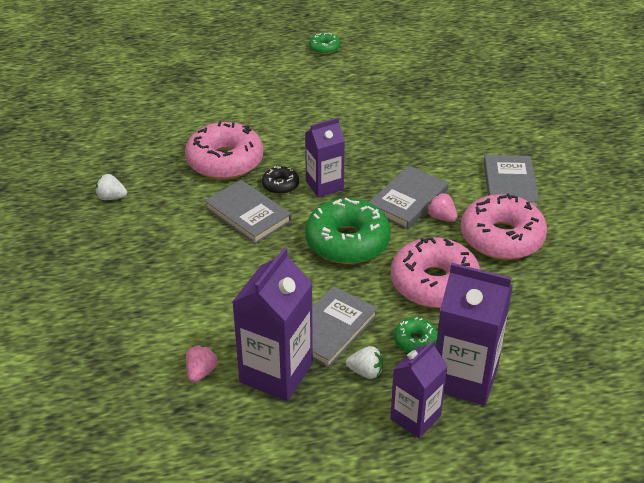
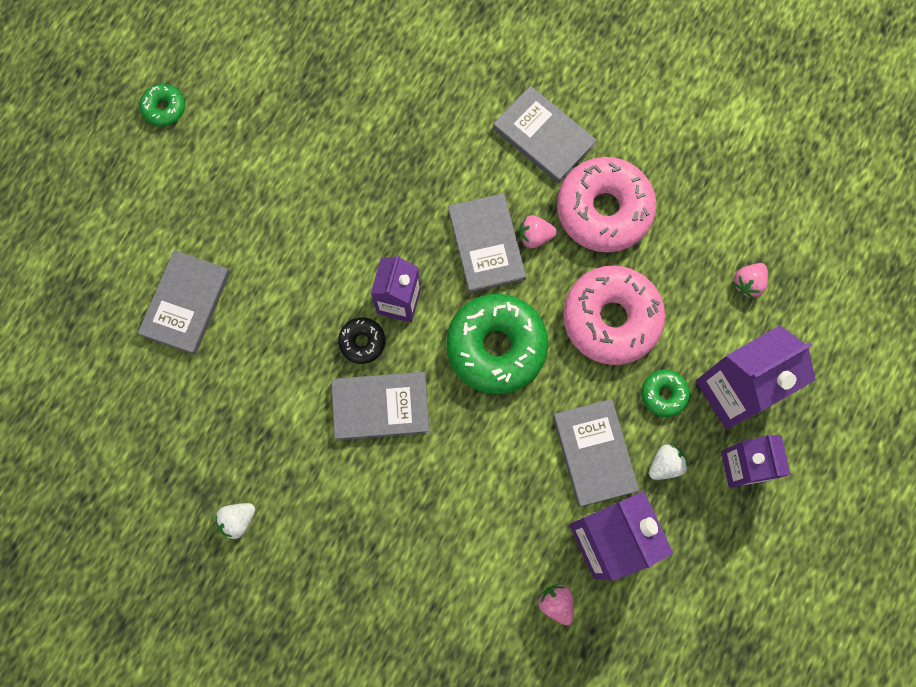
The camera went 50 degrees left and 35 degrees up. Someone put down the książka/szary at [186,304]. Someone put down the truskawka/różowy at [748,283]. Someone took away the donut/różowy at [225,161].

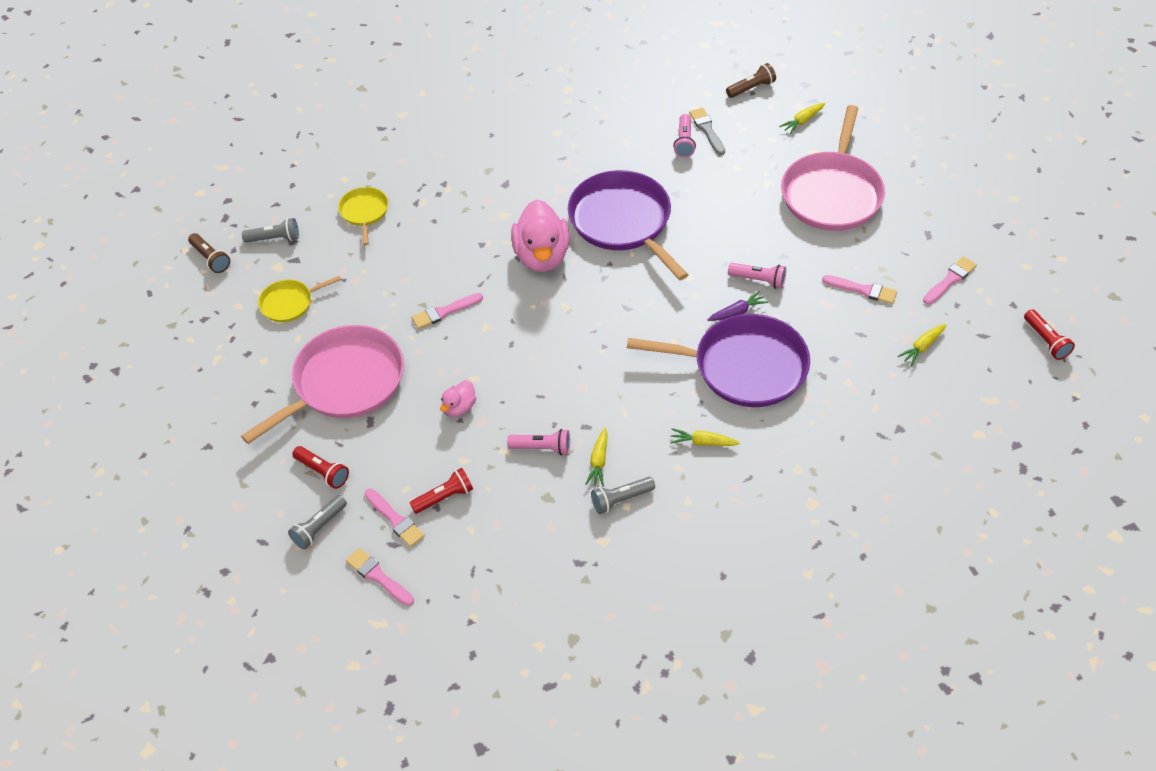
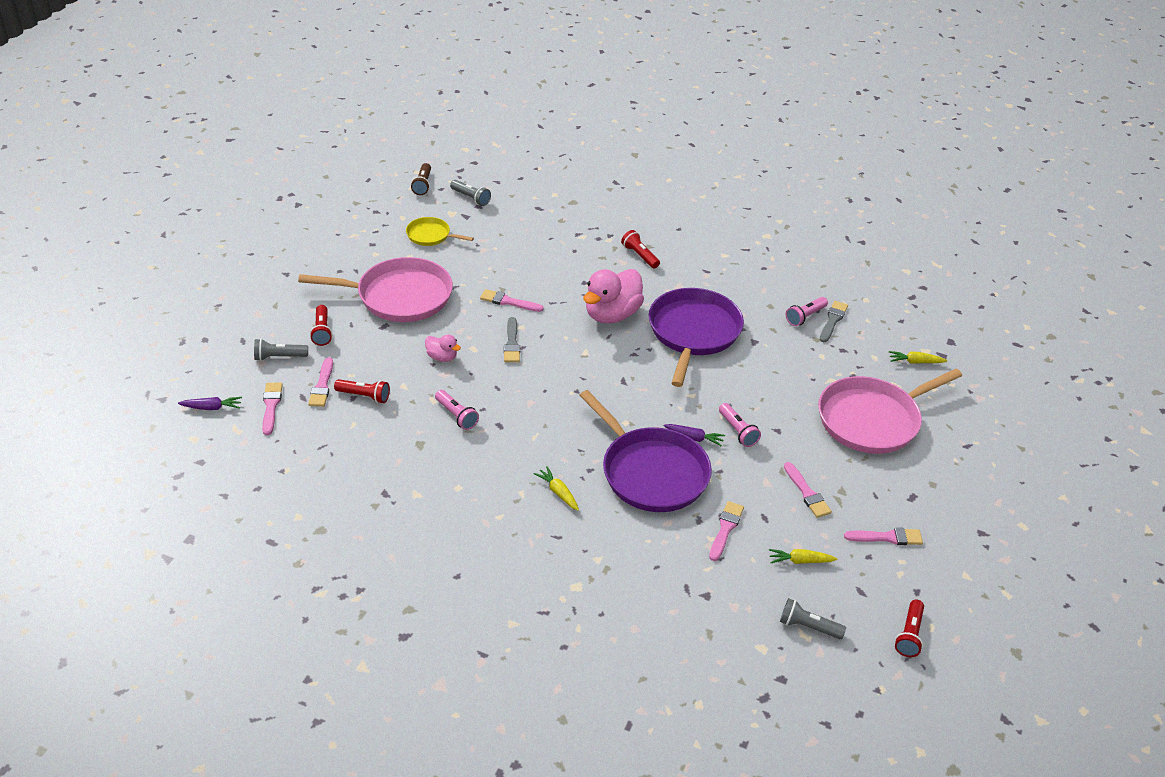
The camera went 40 degrees right and 10 degrees down. Someone put down the marchewka/fioletowy at [212,408]. Someone rotated the kaczka/różowy at [459,407] by 135 degrees counterclockwise. Someone put down the pędzel/szary at [512,343]. Someone put down the latarka/czerwony at [639,256]. Someone put down the pędzel/różowy at [725,529]. Someone carried the latarka/szary from [621,499] to [808,627]. Someone took away the patelnia/żółty at [364,212]. Someone took away the marchewka/żółty at [598,461]. Someone took away the latarka/brązowy at [751,88].

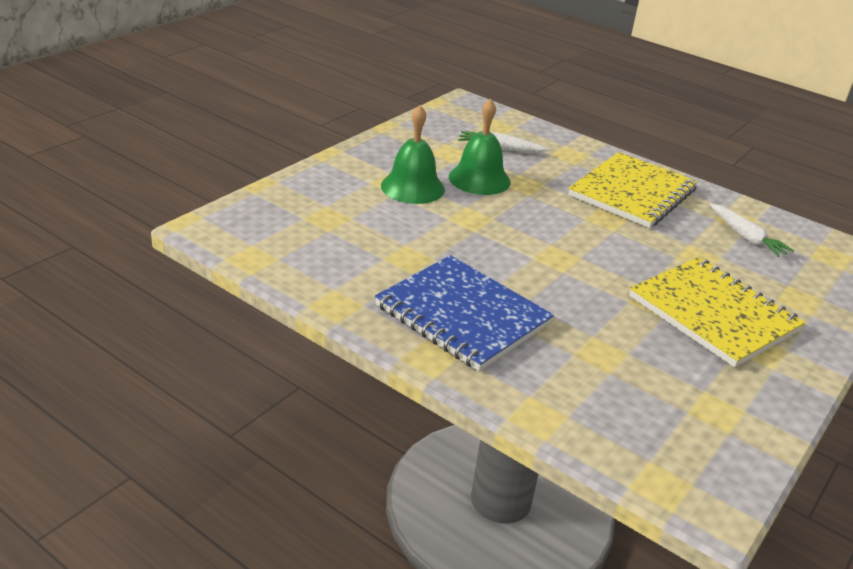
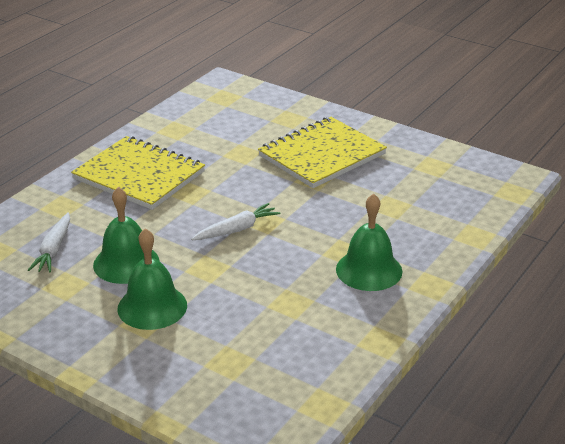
The camera went 90 degrees left and 0 degrees up. Someone carried the marchewka/biały from [746,237] to [237,229]. Someone swapped the zeszyt/niebieski at [462,315] for the dzwonek/zielony at [369,270].

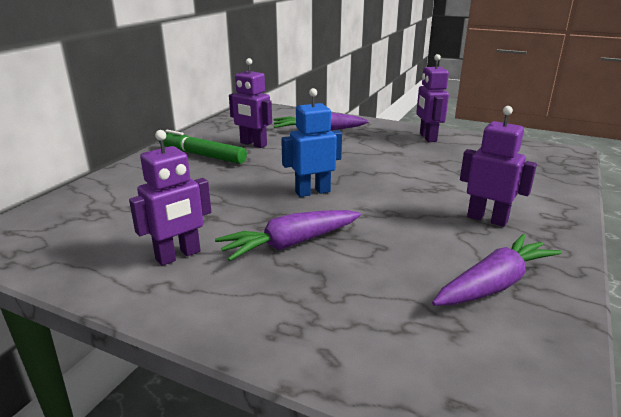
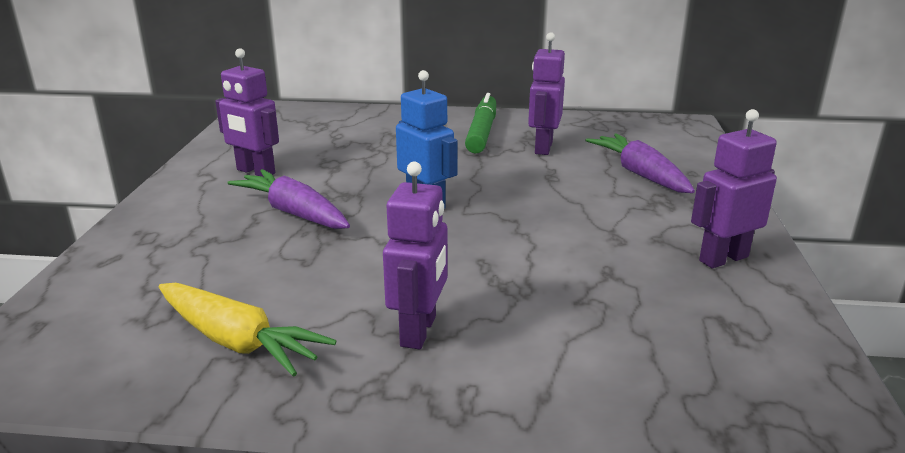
The camera went 70 degrees right and 0 degrees up. Someone repainted the marchewka/fioletowy at [494,284], which became the marchewka/żółty at [237,341].

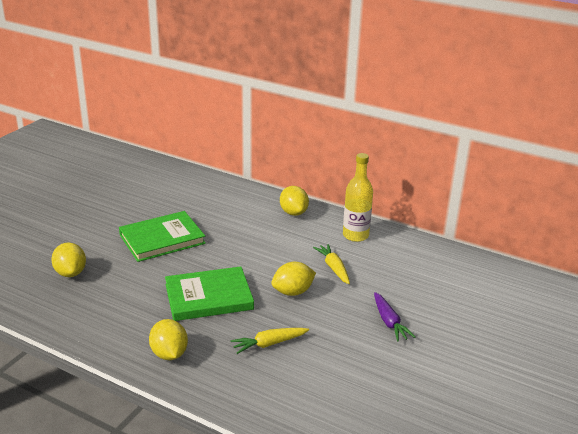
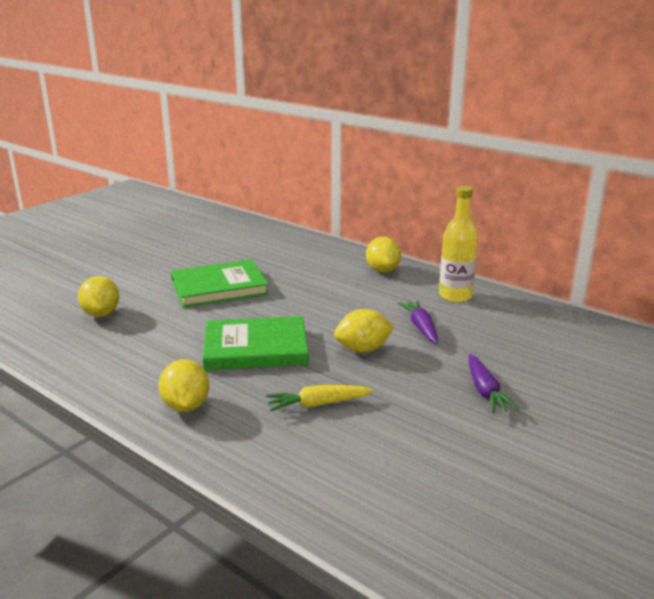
The camera went 10 degrees right and 5 degrees down. Someone repainted the marchewka/żółty at [333,268], which became the marchewka/fioletowy at [421,327].

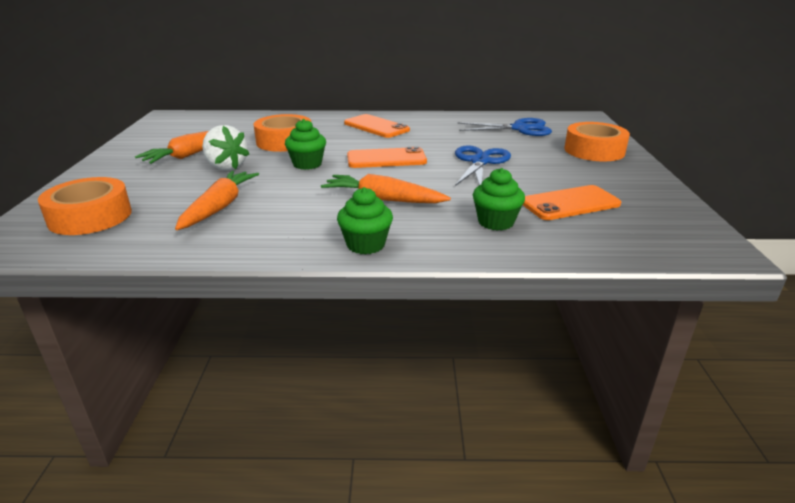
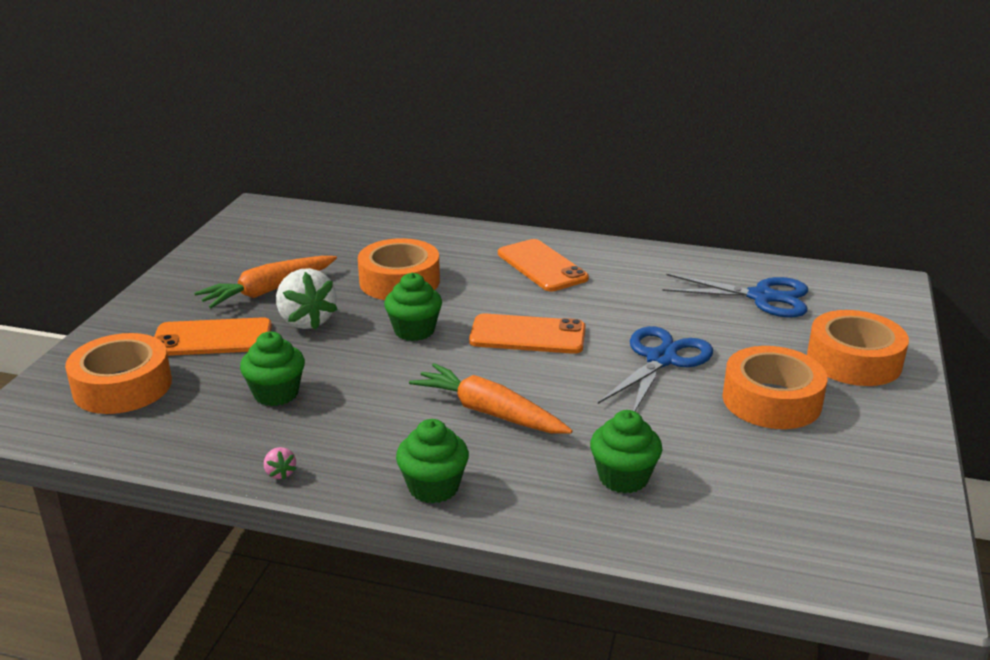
The camera went 15 degrees right and 0 degrees up. Someone carried the telefon/pomarańczowy from [570,203] to [212,338]. Someone swapped the marchewka/pomarańczowy at [219,207] for the muffinka/zielony at [276,394]. Someone put down the truskawka/różowy at [280,473]. Someone put down the taśma klejąca/pomarańczowy at [771,400].

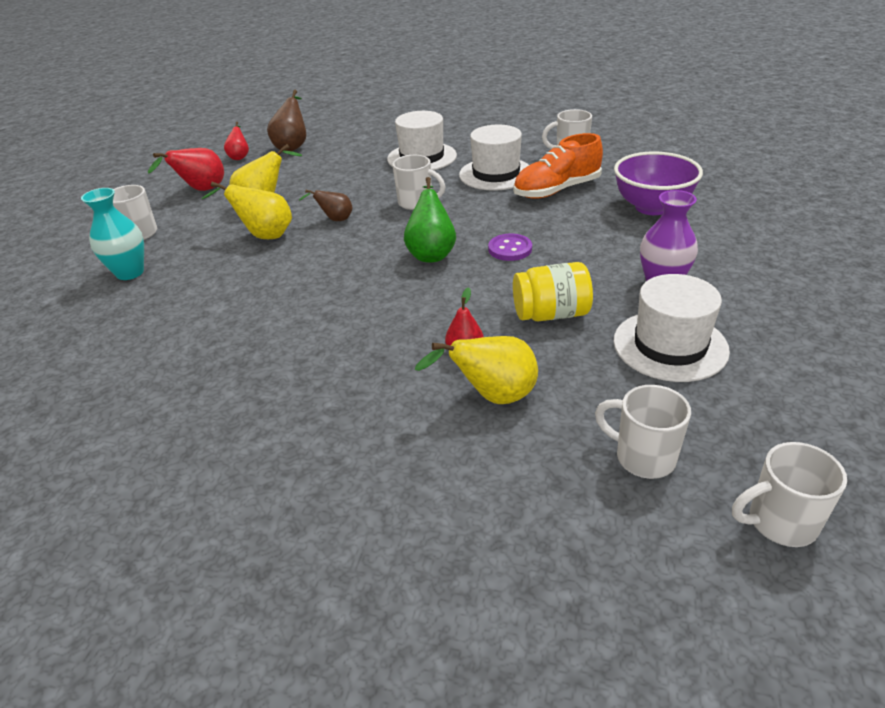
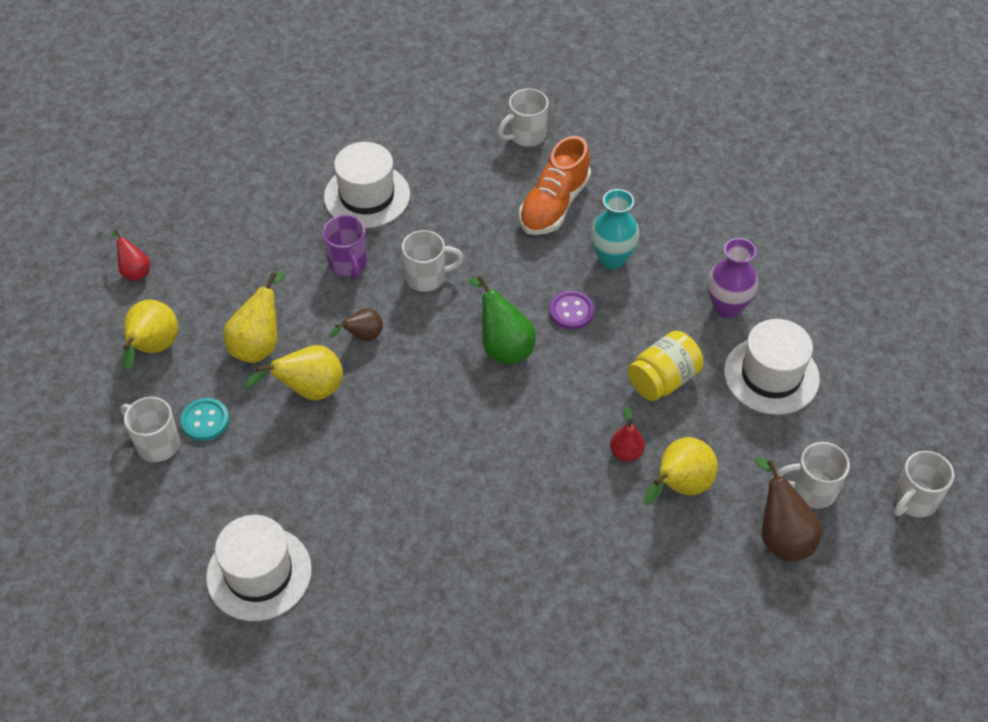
The camera went 35 degrees left and 15 degrees up. Someone repainted the gruszka/czerwony at [201,190], which became the gruszka/żółty at [153,349]. Someone put down the guzik/turkusowy at [205,421]. Someone carried the kapelusz/biały from [496,174] to [259,573]. Someone put down the kubek/fioletowy at [348,264]. Someone carried the wazon/turkusowy from [130,273] to [612,258]. Someone carried the gruszka/brązowy from [293,146] to [781,536]. Someone took away the miska/fioletowy at [652,207].

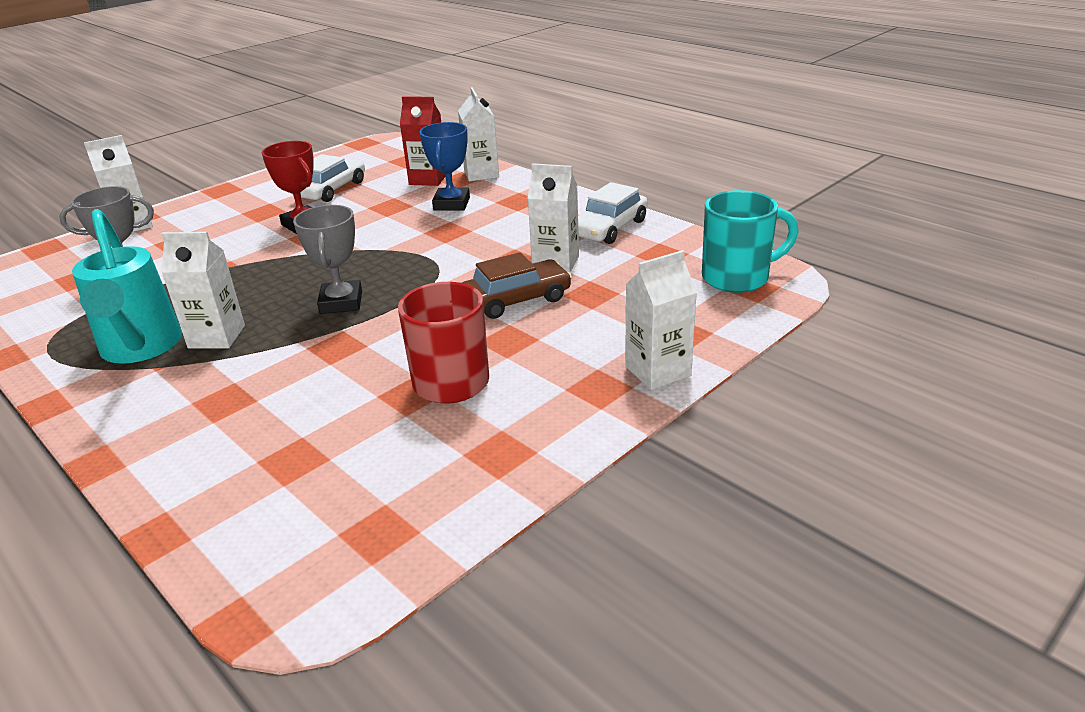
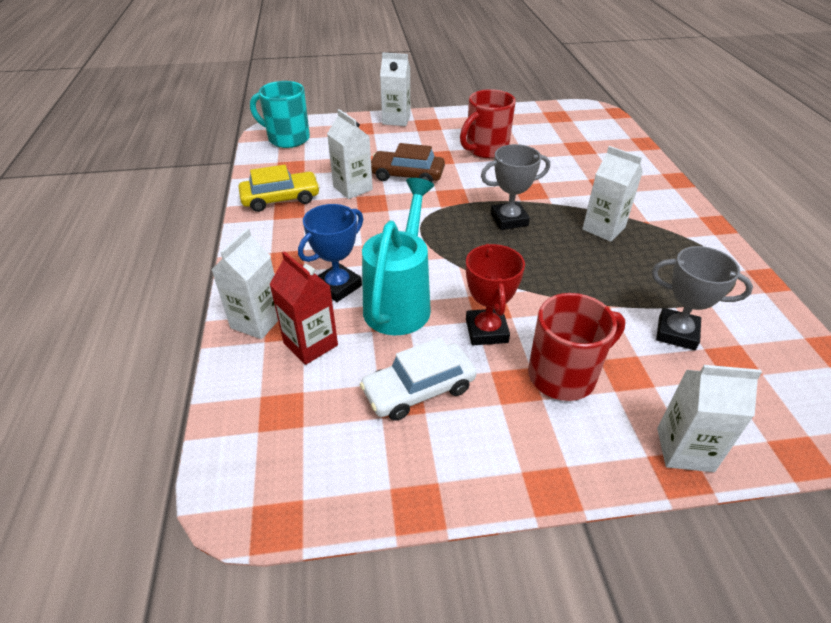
The camera went 145 degrees left and 10 degrees up. Someone repainted the samochód/biały at [609,228], which became the samochód/żółty at [281,199]. Someone carried the konewka/turkusowy from [141,349] to [400,301]. Someone rotated the puchar/szary at [341,302] by 45 degrees clockwise. Someone put down the kubek/czerwony at [564,375].

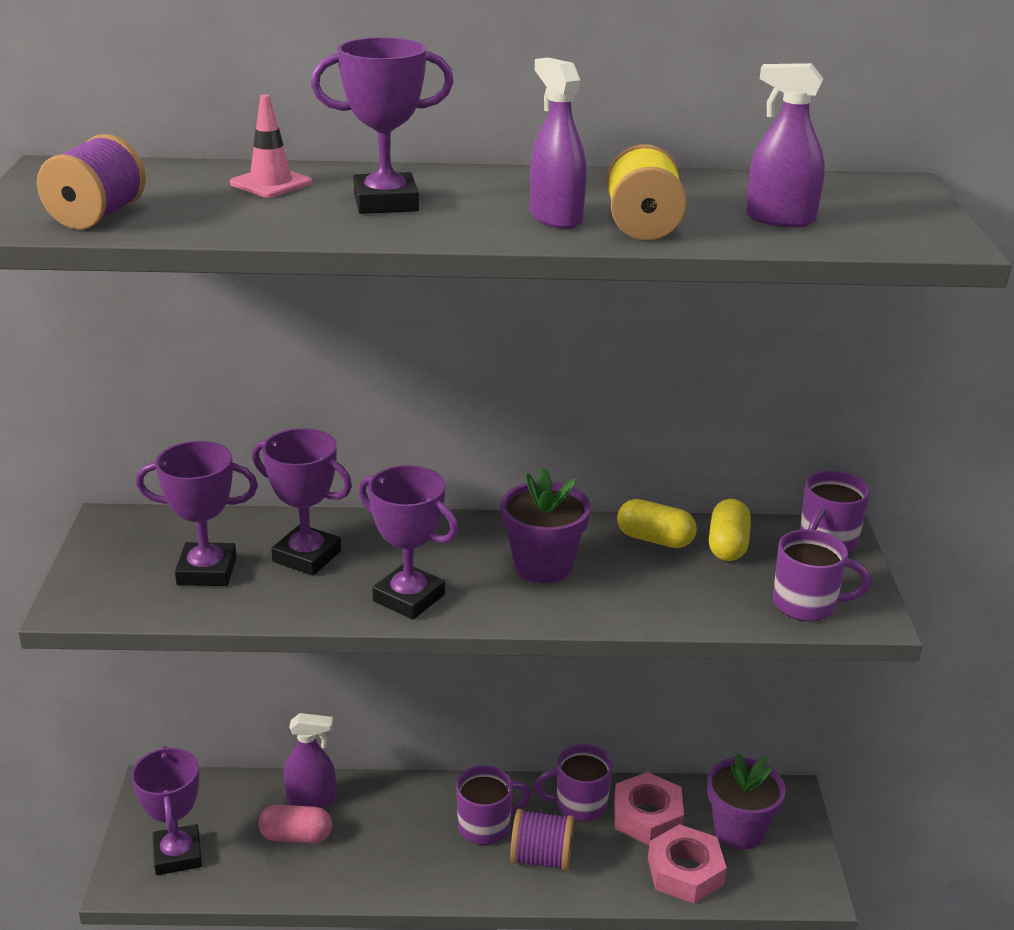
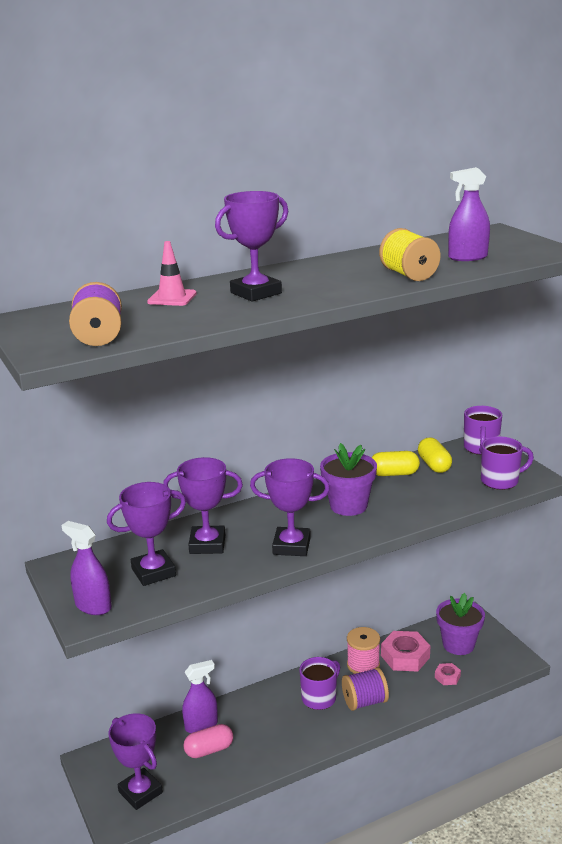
The camera went 25 degrees left and 5 degrees down. Someone carried the spryskiwacz/fioletowy from [555,218] to [93,606]. Someone swapped the kubek/fioletowy at [579,804] for the szpulka/różowy at [363,665]. Someone scaled the nakrętka/różowy at [685,871] by 0.52.

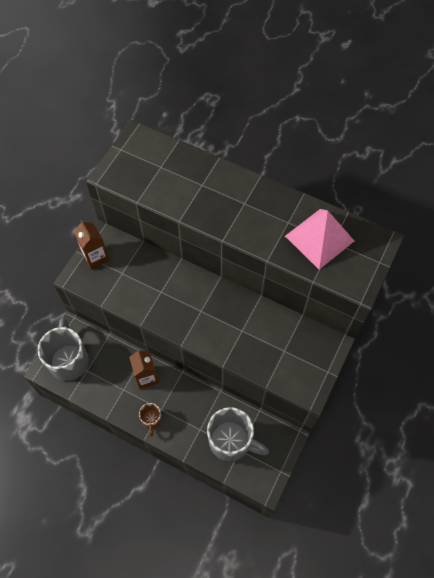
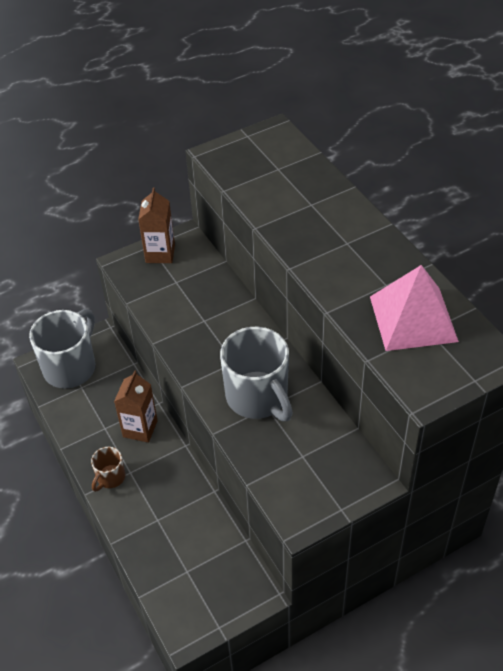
The camera went 35 degrees right and 15 degrees down. Someone carried the kubek/szary from [231,441] to [258,397].

